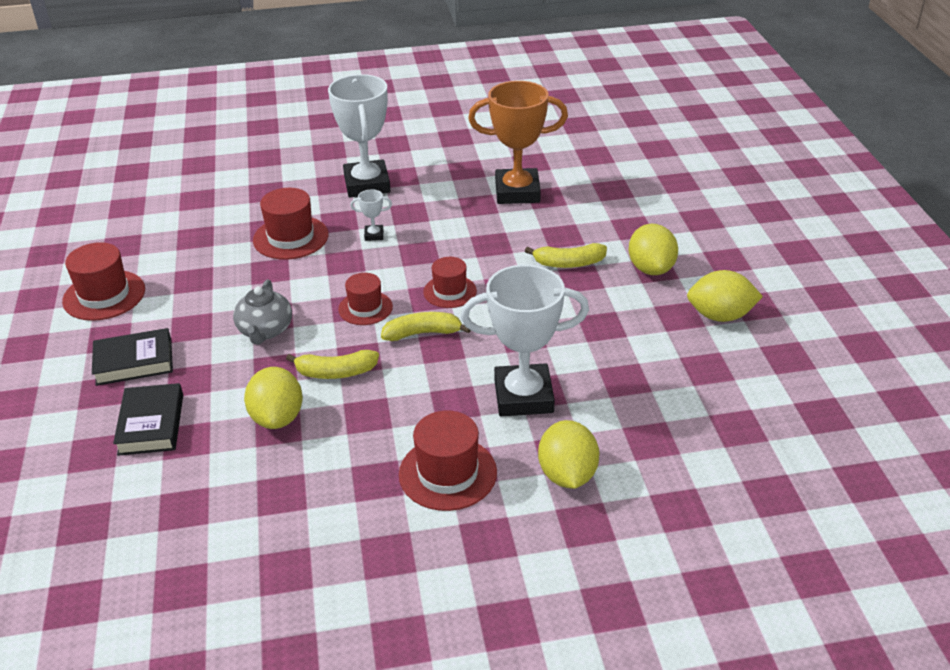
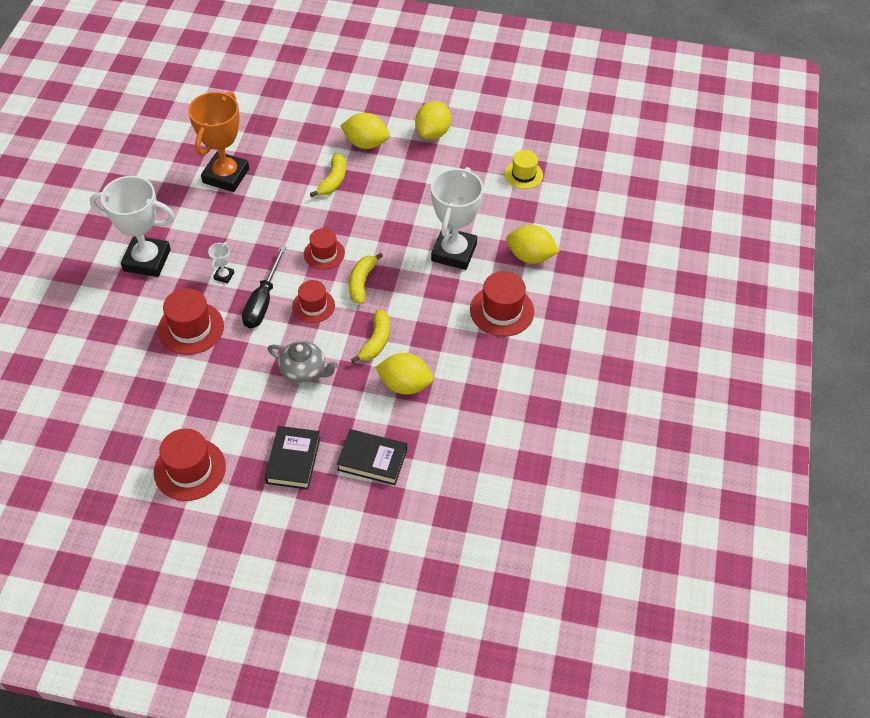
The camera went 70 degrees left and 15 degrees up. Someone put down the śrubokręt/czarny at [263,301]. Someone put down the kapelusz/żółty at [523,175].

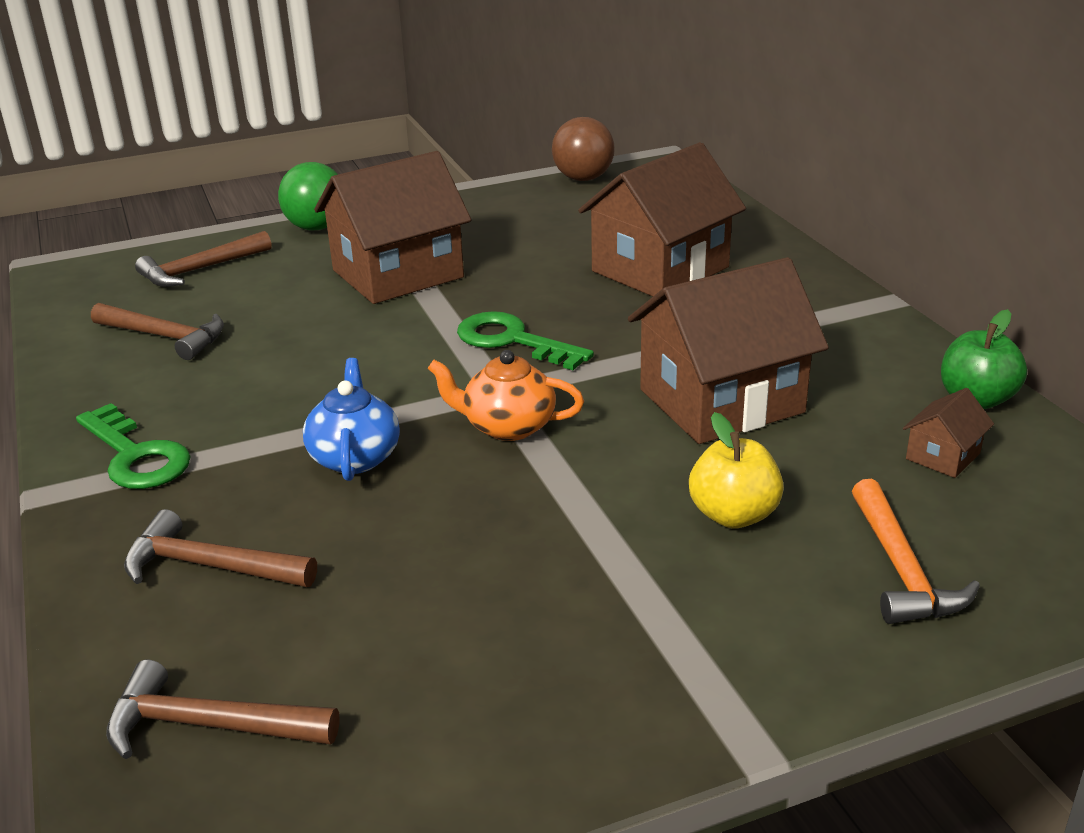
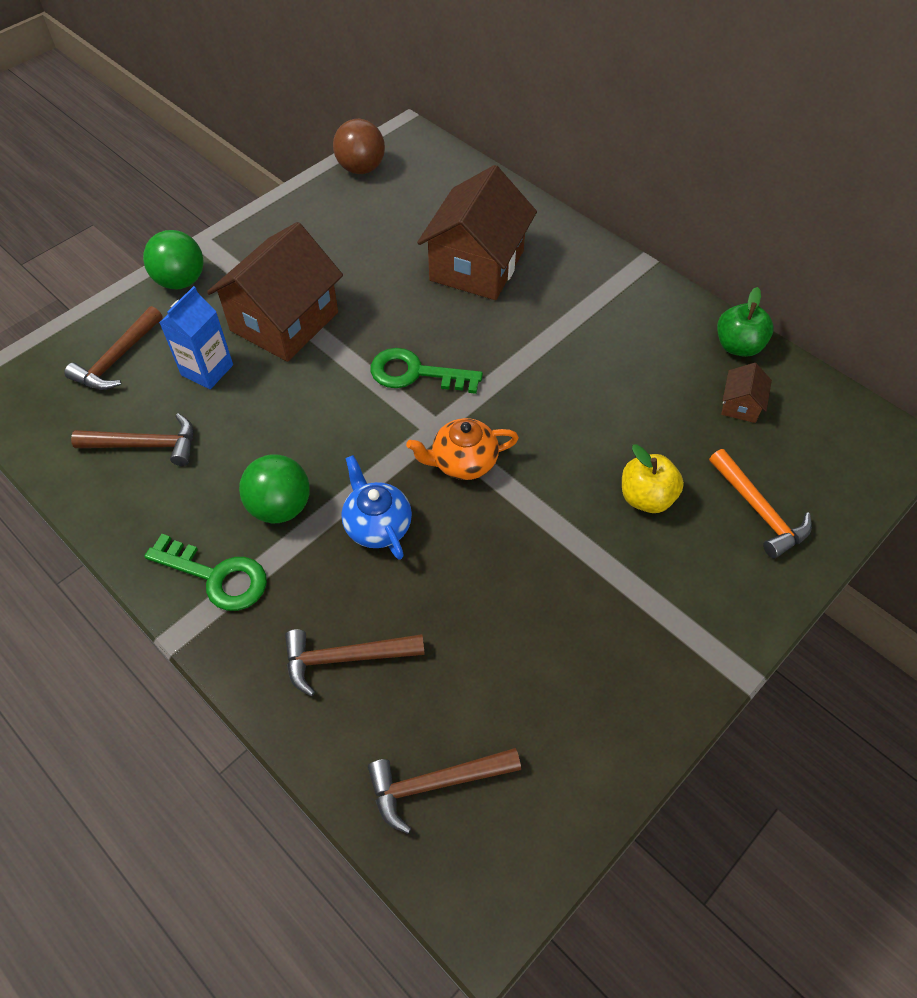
The camera went 25 degrees left and 25 degrees up. Someone put down the karton mleka/niebieski at [207,370]. Someone put down the piłka/zielony at [280,507]. Someone took away the domek/brązowy at [721,401].

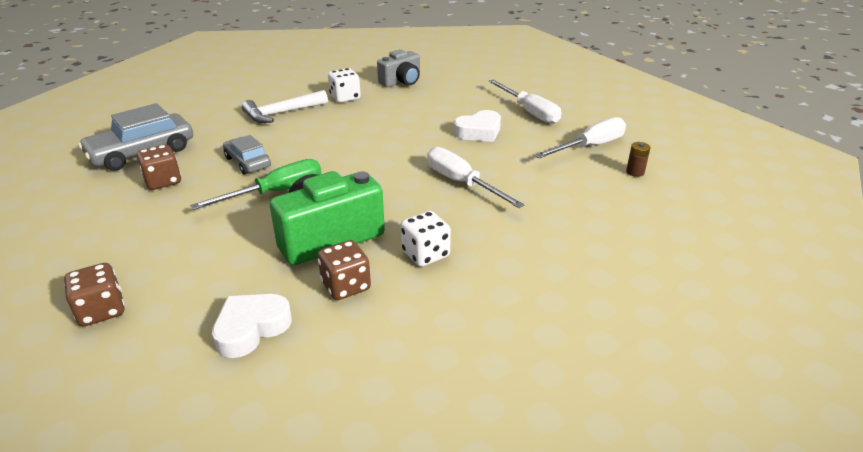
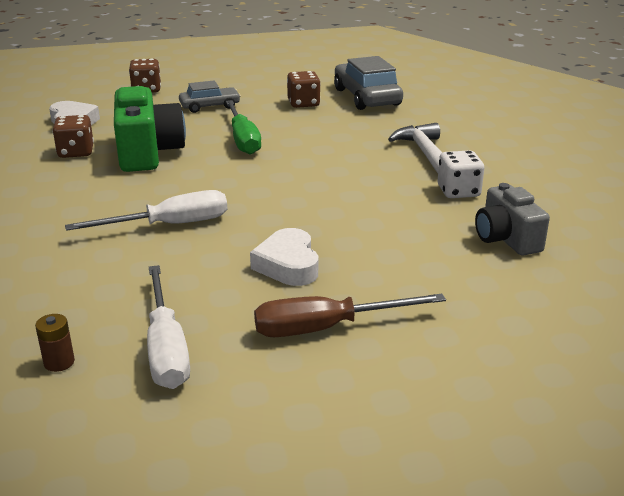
The camera went 110 degrees right and 5 degrees down. Someone carried the samochód/szary from [248,162] to [210,106]. Someone repainted the śrubokręt/biały at [529,112], which became the śrubokręt/brązowy at [326,328]. Someone took away the kostka do gry/biały at [425,254].

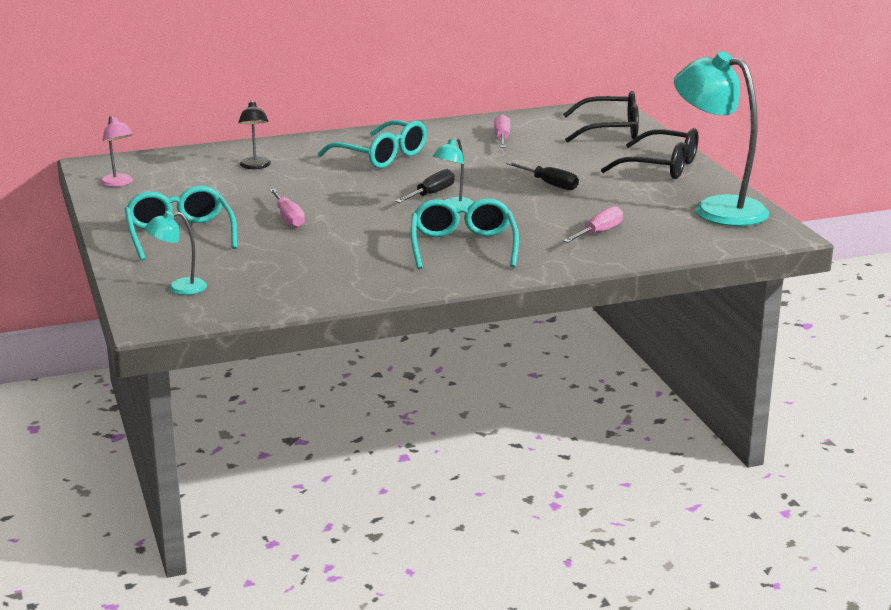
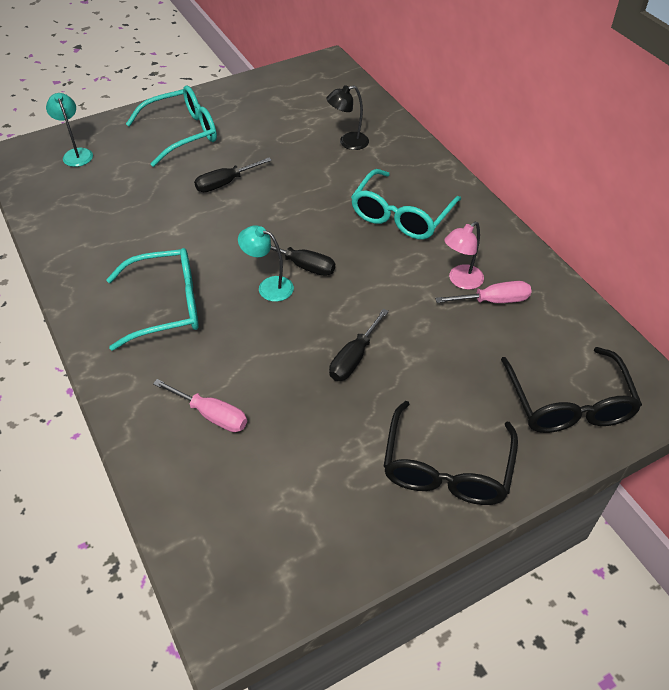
The camera went 80 degrees right and 25 degrees up. Someone repainted the śrubokręt/różowy at [288,218], which became the śrubokręt/czarny at [225,183]. Someone carried the lampka/różowy from [119,183] to [460,281]. Someone took away the lampka/turkusowy at [717,208].

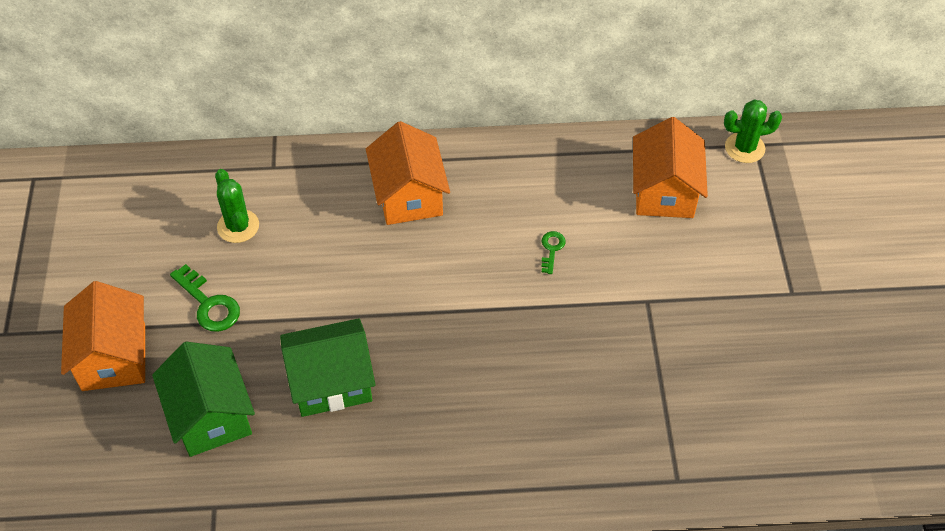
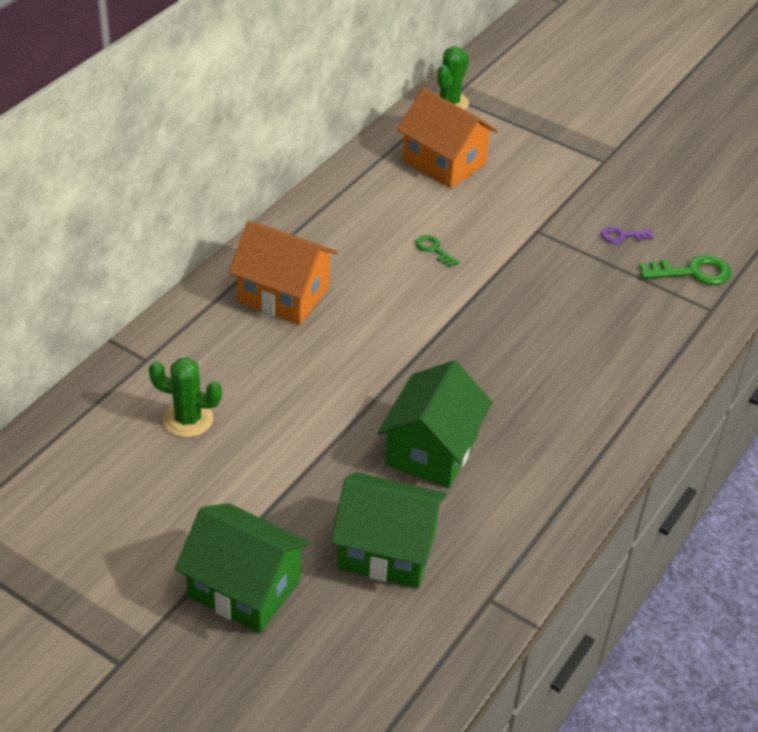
The camera went 55 degrees left and 10 degrees down. Someone repainted the domek/pomarańczowy at [114,357], which became the domek/zielony at [244,588]. Someone put down the klucz/fioletowy at [622,236]. Someone carried the klucz/zielony from [209,304] to [692,272].

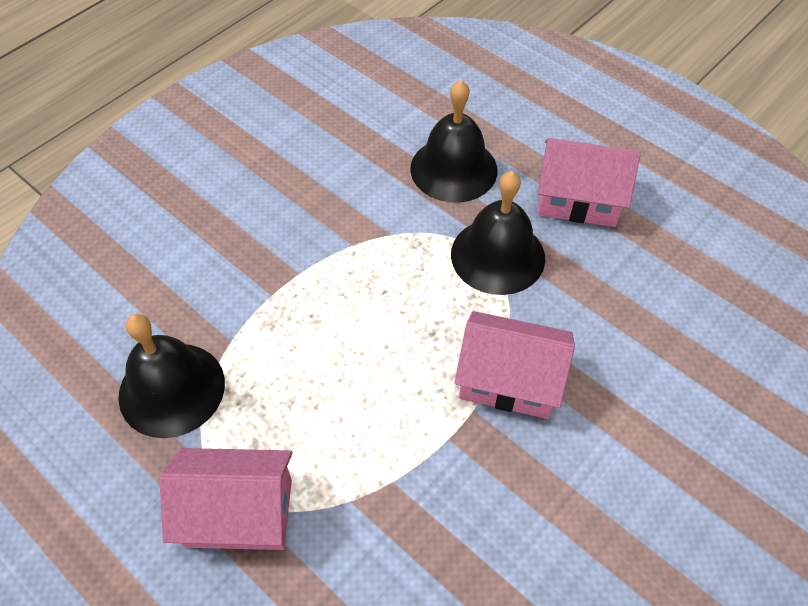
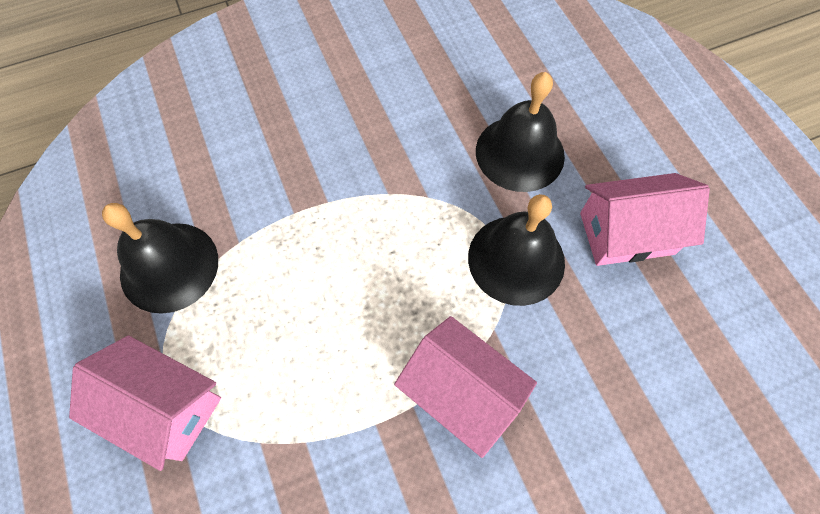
The camera went 25 degrees right and 10 degrees up. Someone rotated the domek/różowy at [578,200] by 45 degrees counterclockwise.

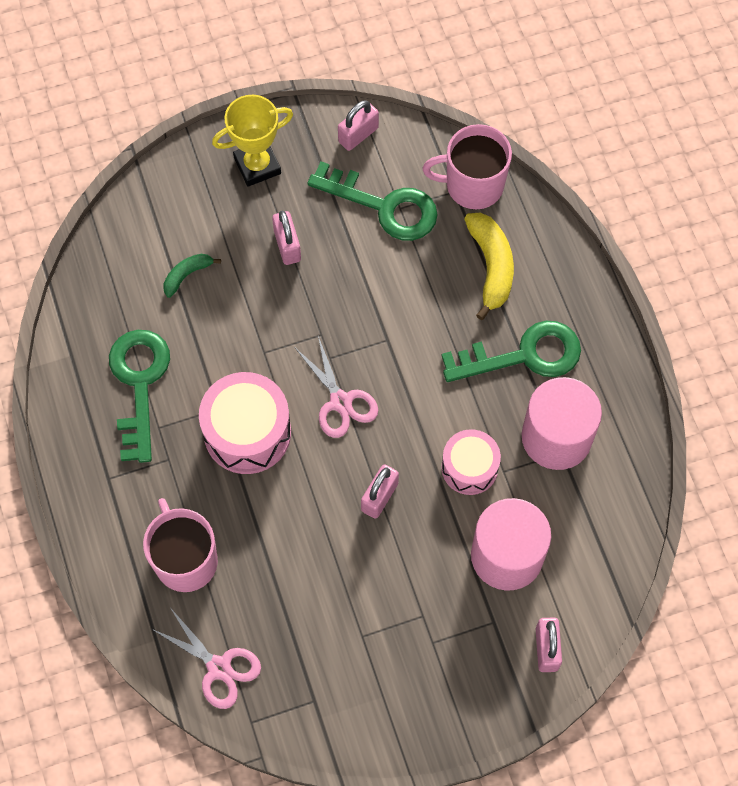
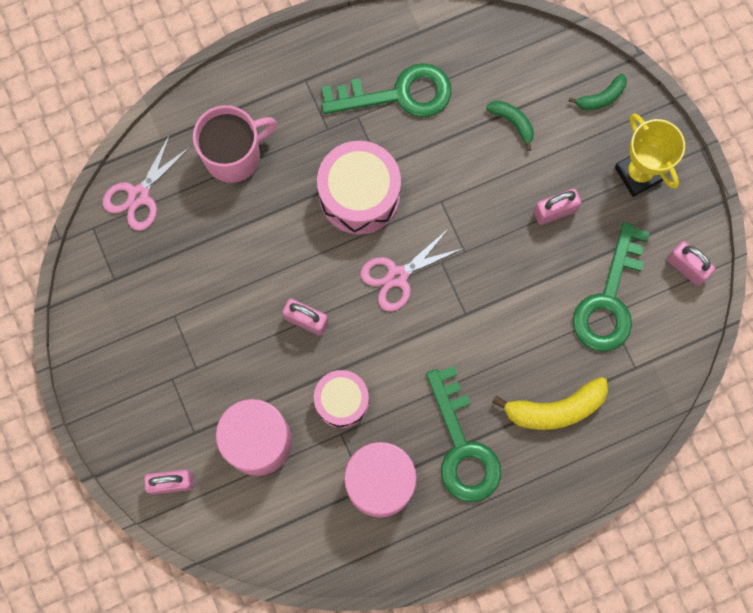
The camera went 85 degrees right and 10 degrees up. Someone put down the banan/zielony at [601,97]. Someone took away the kubek/różowy at [473,185].

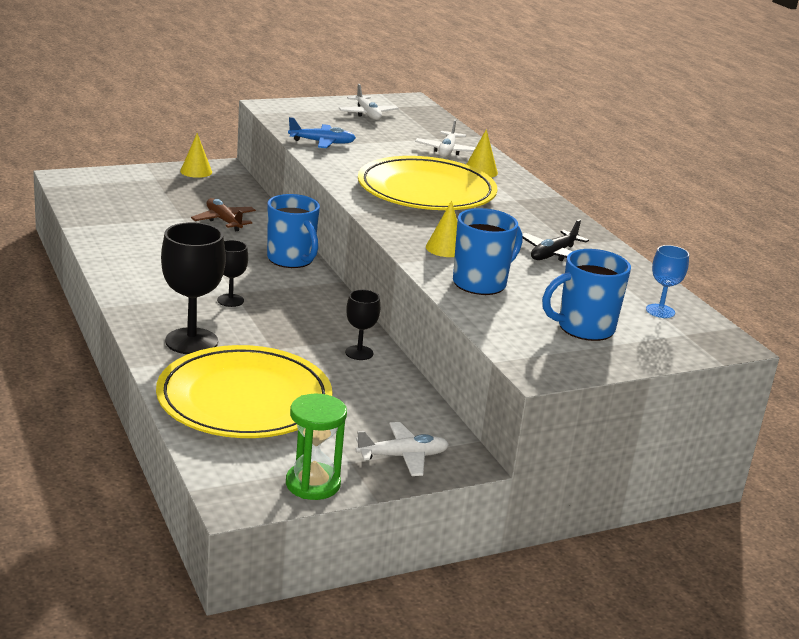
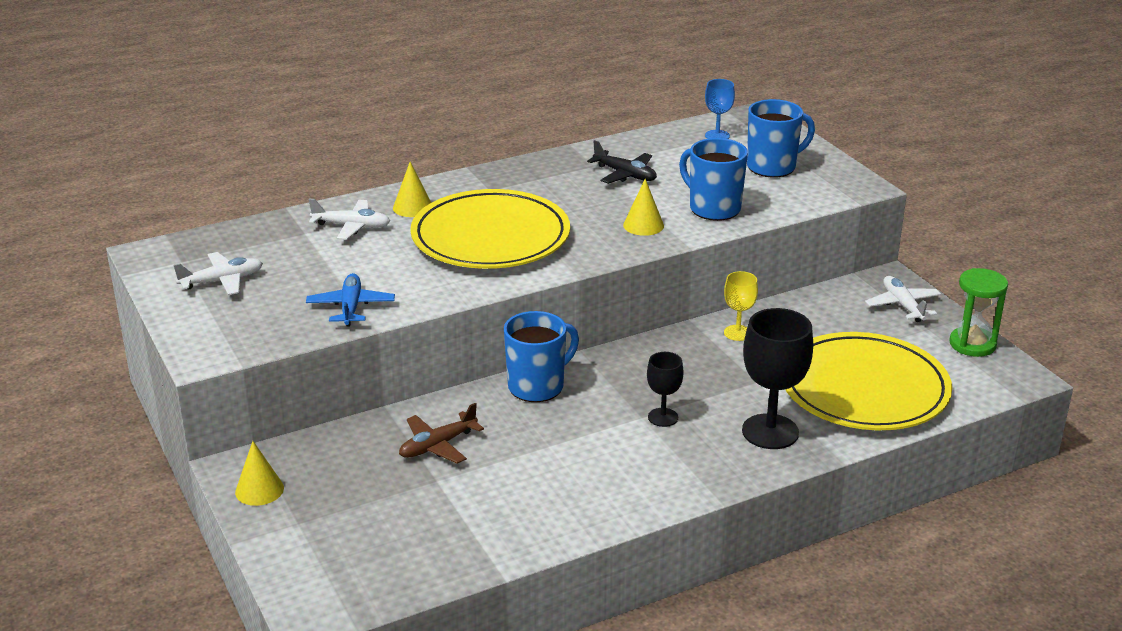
The camera went 90 degrees left and 5 degrees up. Someone repainted the kielich/czarny at [359,353], which became the kielich/żółty at [737,333]. Someone rotated the kubek/niebieski at [584,328] by 90 degrees counterclockwise.

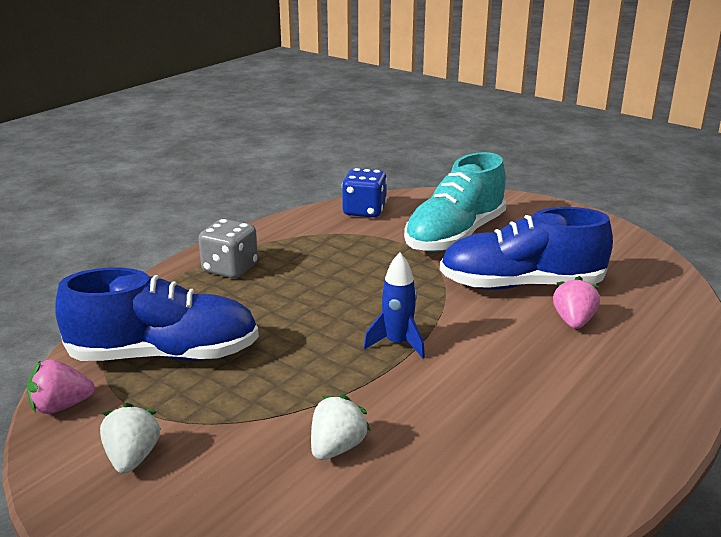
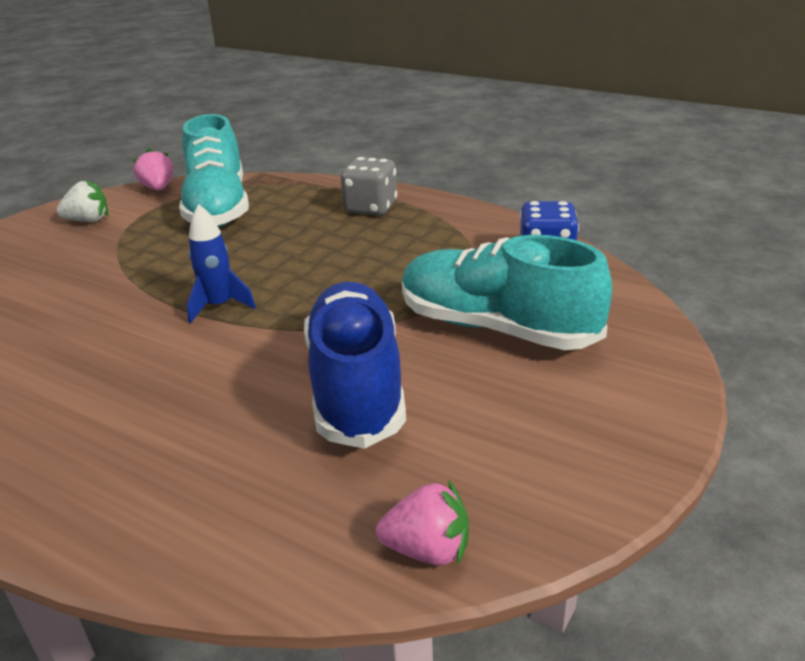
The camera went 85 degrees right and 5 degrees up. Someone repainted the but/niebieski at [164,355], which became the but/turkusowy at [218,207]. Someone carried the truskawka/różowy from [573,321] to [428,550]. Someone took away the truskawka/biały at [337,448].

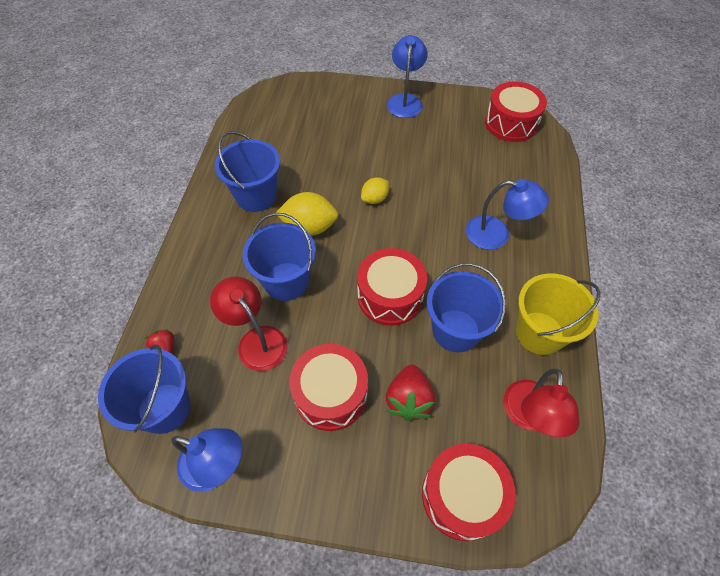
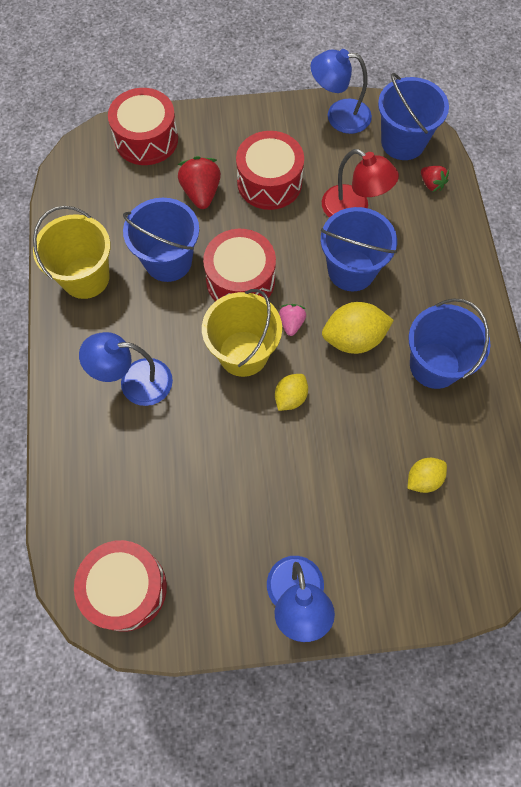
The camera went 165 degrees right and 10 degrees up. Someone put down the wiadro/żółty at [243,353]. Someone put down the truskawka/różowy at [291,323]. Someone put down the cytryna/żółty at [423,479]. Someone took away the lampka/czerwony at [528,416].

